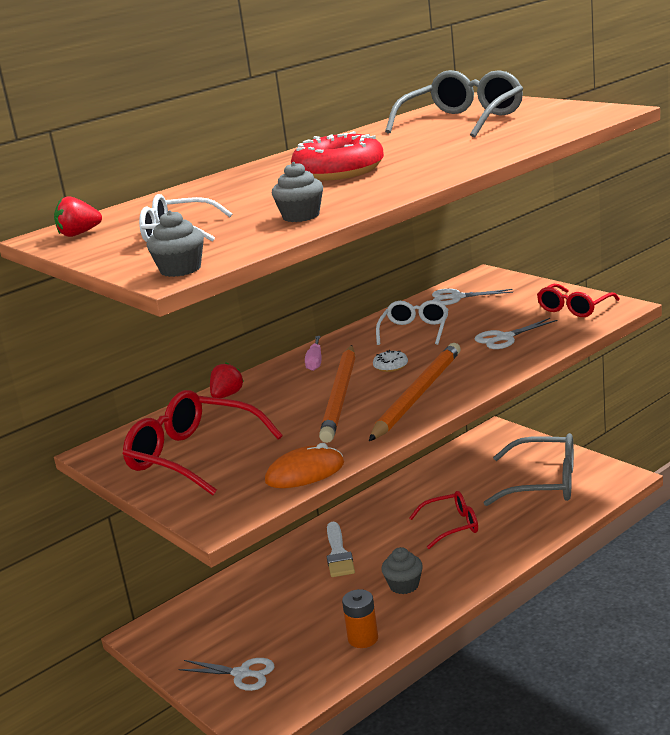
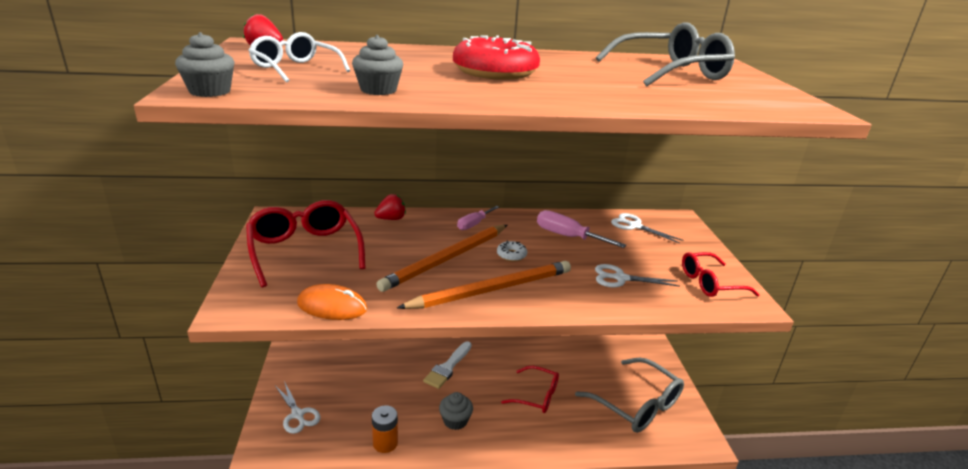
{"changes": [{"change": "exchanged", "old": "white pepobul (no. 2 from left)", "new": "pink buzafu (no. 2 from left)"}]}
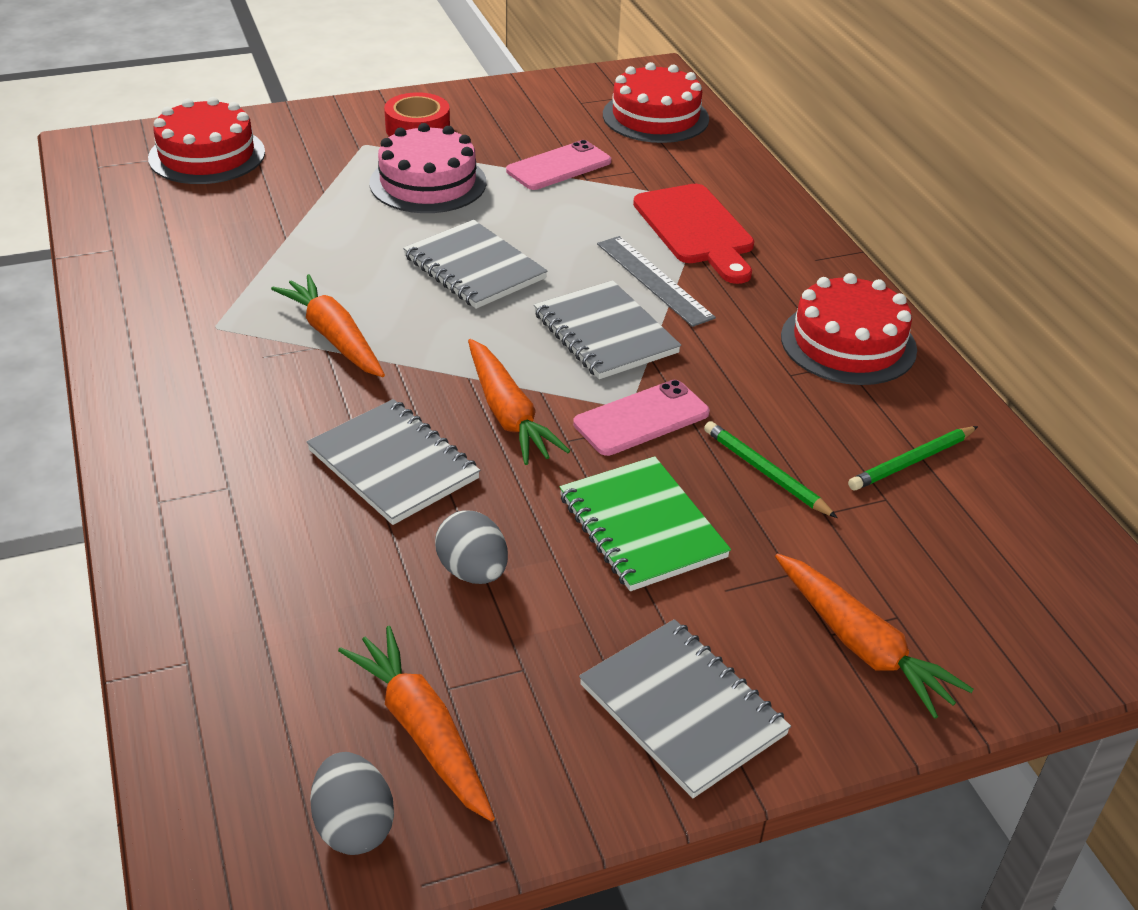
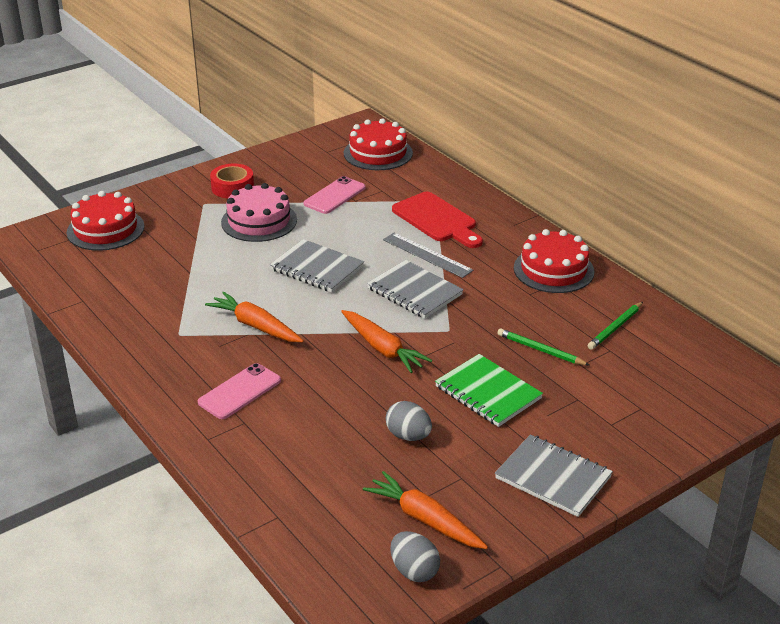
{"changes": [{"change": "missing", "old": "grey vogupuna (no. 1 from left)"}, {"change": "missing", "old": "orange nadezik (no. 4 from left)"}, {"change": "relocated", "old": "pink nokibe (no. 2 from left in the first image)", "new": "pink nokibe (no. 1 from left)"}]}
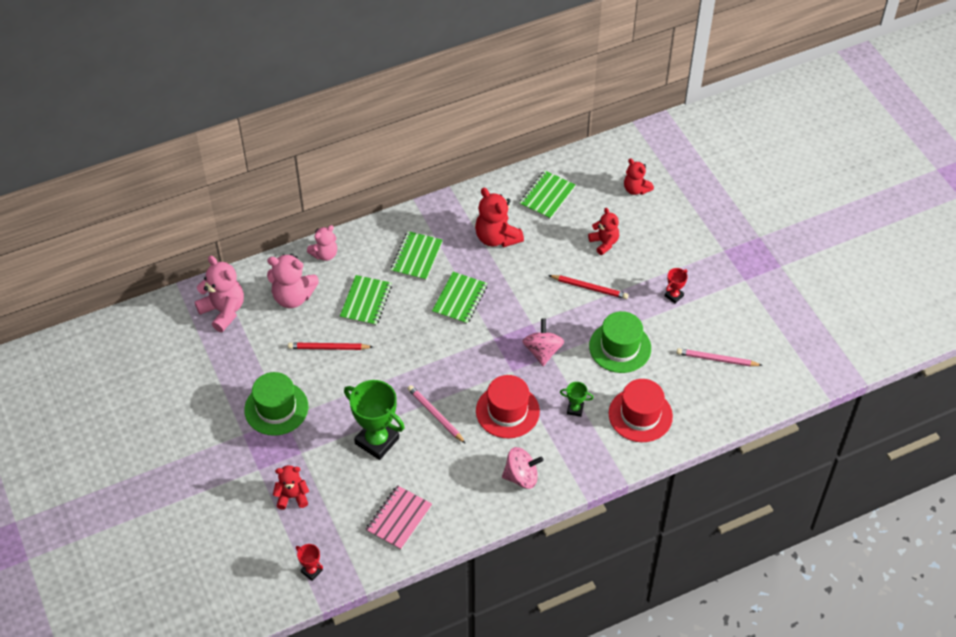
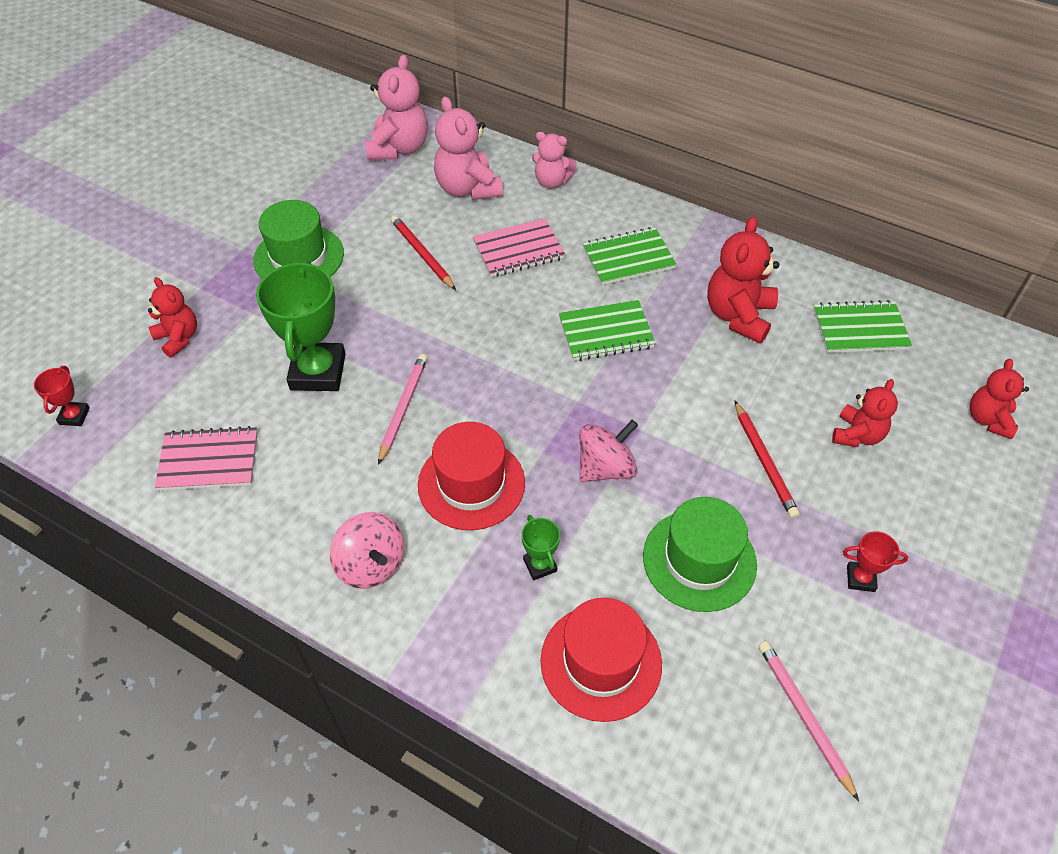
{"changes": [{"change": "colour", "old": "green vogupuna (no. 1 from left)", "new": "pink vogupuna (no. 2 from left)"}]}
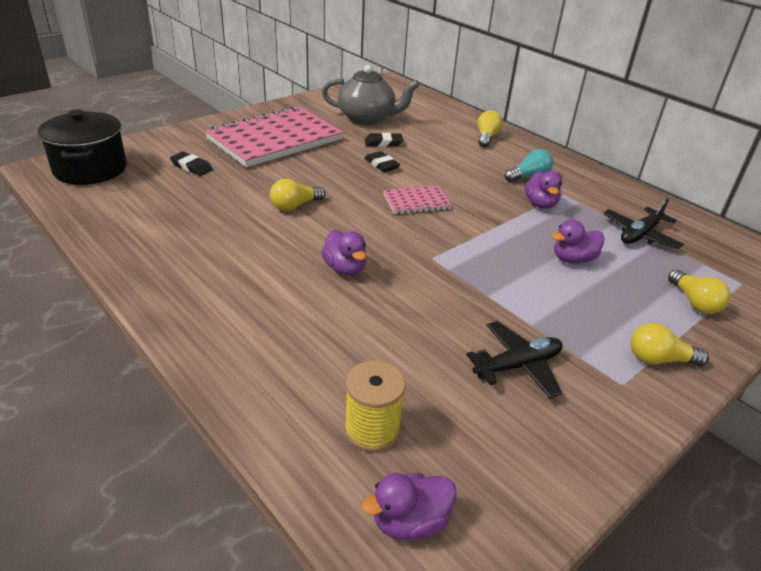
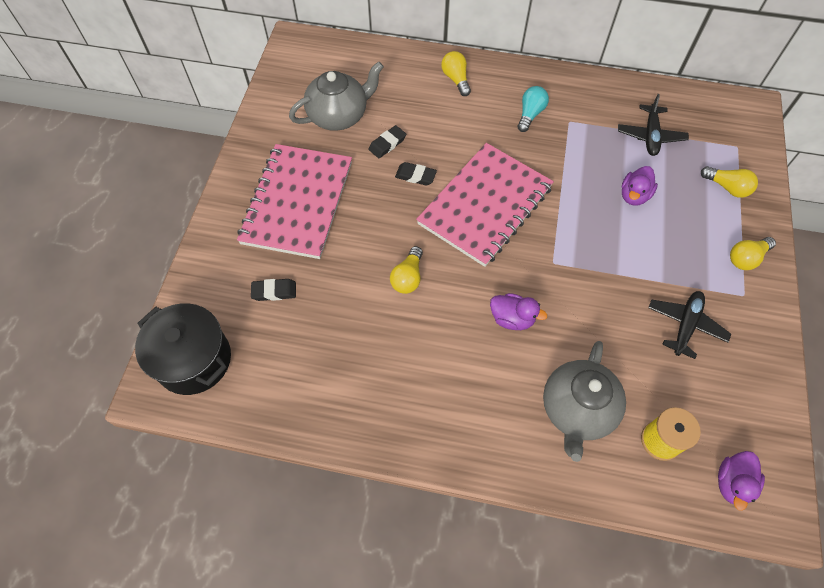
{"changes": [{"change": "missing", "old": "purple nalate (no. 3 from left)"}, {"change": "appeared", "new": "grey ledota (no. 2 from left)"}, {"change": "size", "old": "pink vogupuna (no. 2 from left)", "factor": 2.18}]}
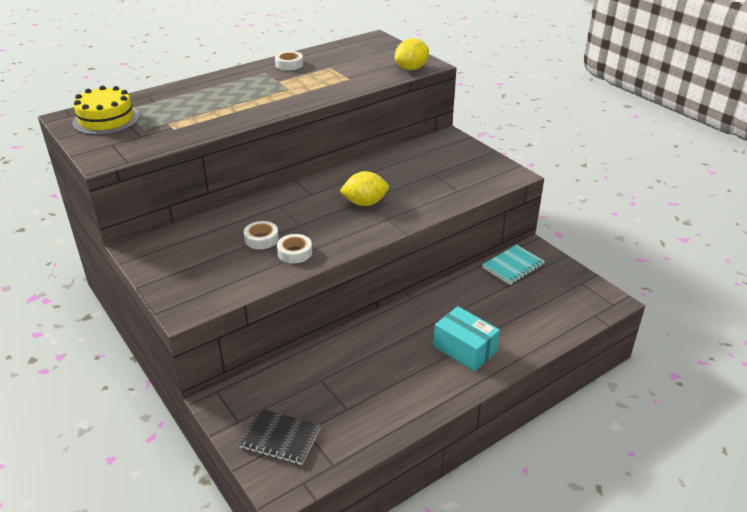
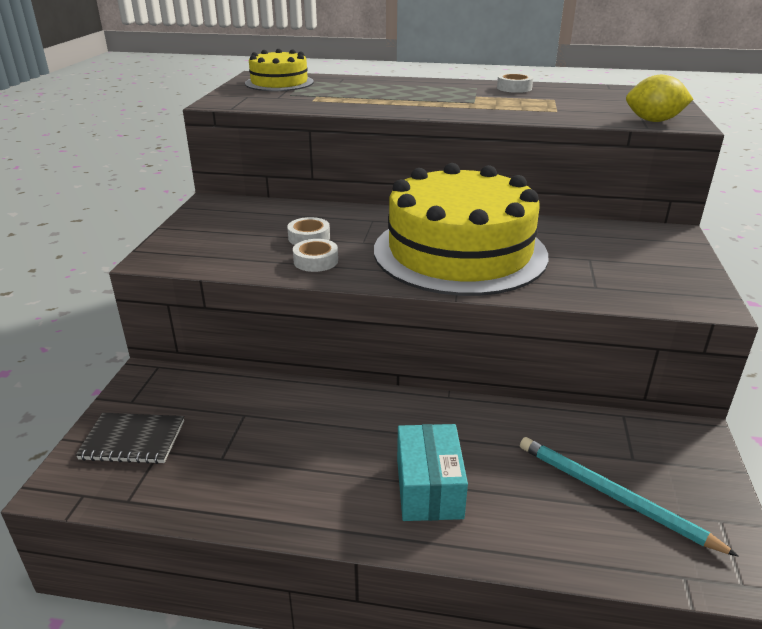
{"changes": [{"change": "missing", "old": "turquoise vogupuna"}, {"change": "appeared", "new": "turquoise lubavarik"}, {"change": "exchanged", "old": "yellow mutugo (no. 1 from left)", "new": "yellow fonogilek (no. 2 from left)"}, {"change": "spun", "old": "black vogupuna", "degrees": -60}]}
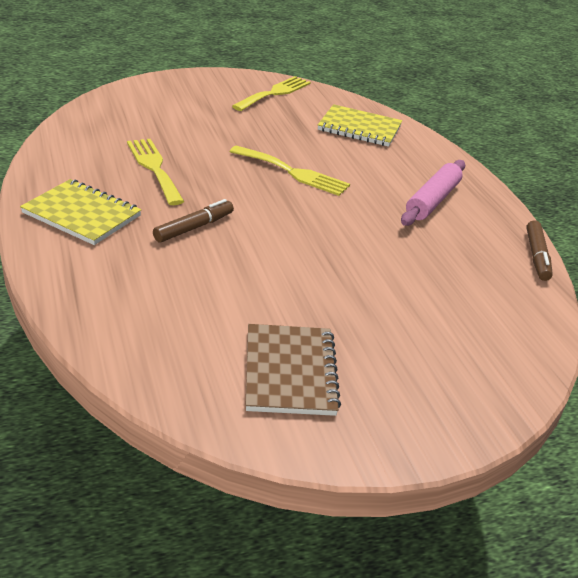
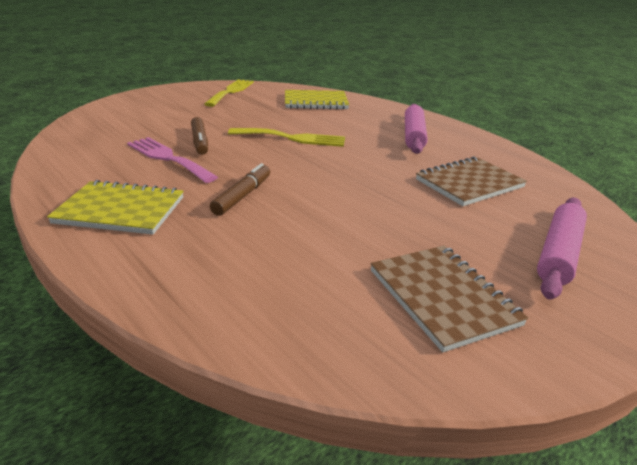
{"changes": [{"change": "appeared", "new": "brown vogupuna (no. 2 from left)"}, {"change": "appeared", "new": "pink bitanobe (no. 2 from left)"}, {"change": "relocated", "old": "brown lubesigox (no. 2 from left in the first image)", "new": "brown lubesigox (no. 1 from left)"}, {"change": "colour", "old": "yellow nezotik (no. 1 from left)", "new": "pink nezotik"}]}
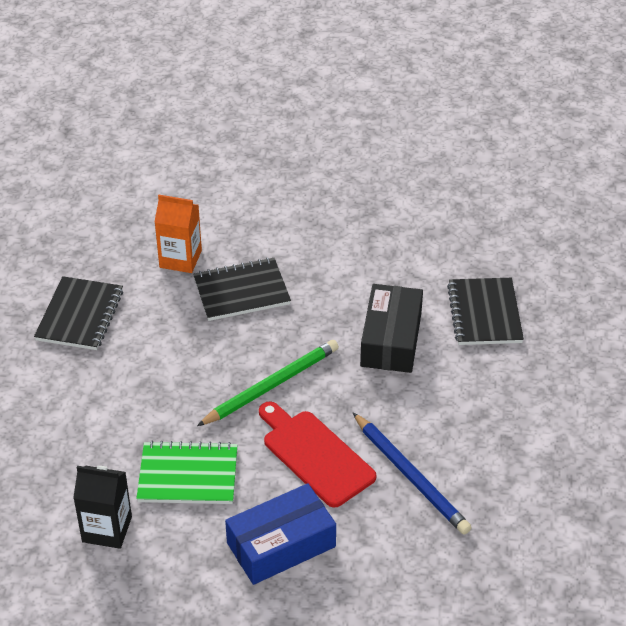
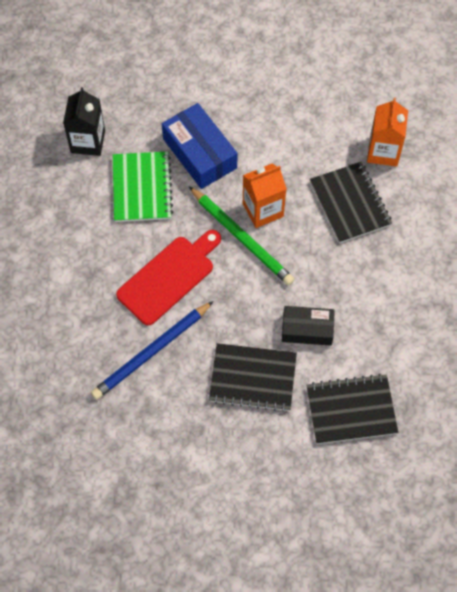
{"changes": [{"change": "appeared", "new": "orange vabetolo (no. 1 from left)"}, {"change": "relocated", "old": "black vogupuna (no. 1 from left)"}, {"change": "relocated", "old": "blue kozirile"}, {"change": "size", "old": "black kozirile", "factor": 0.66}]}
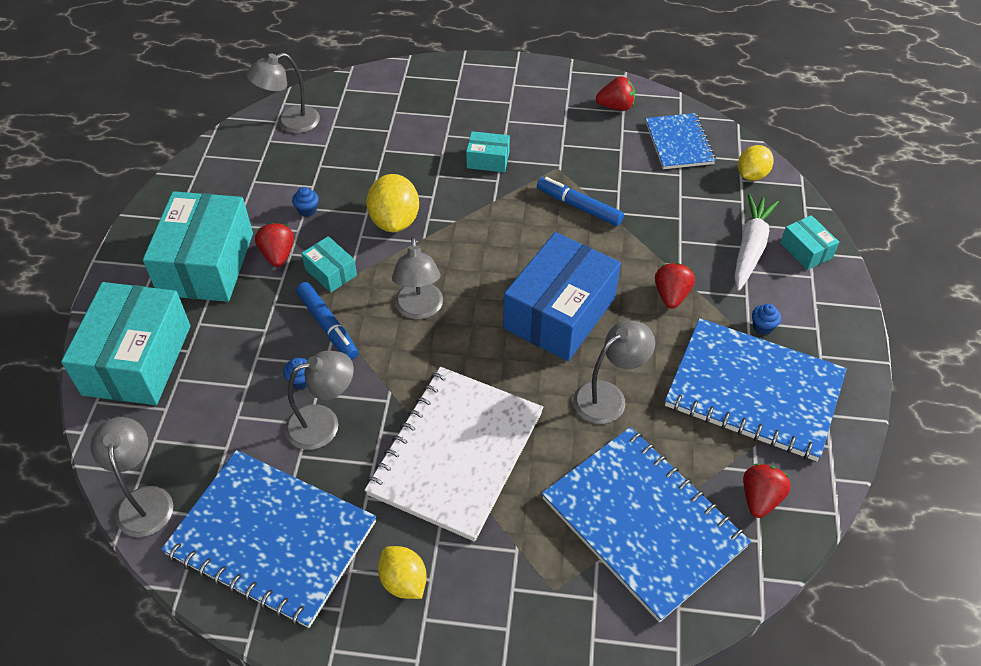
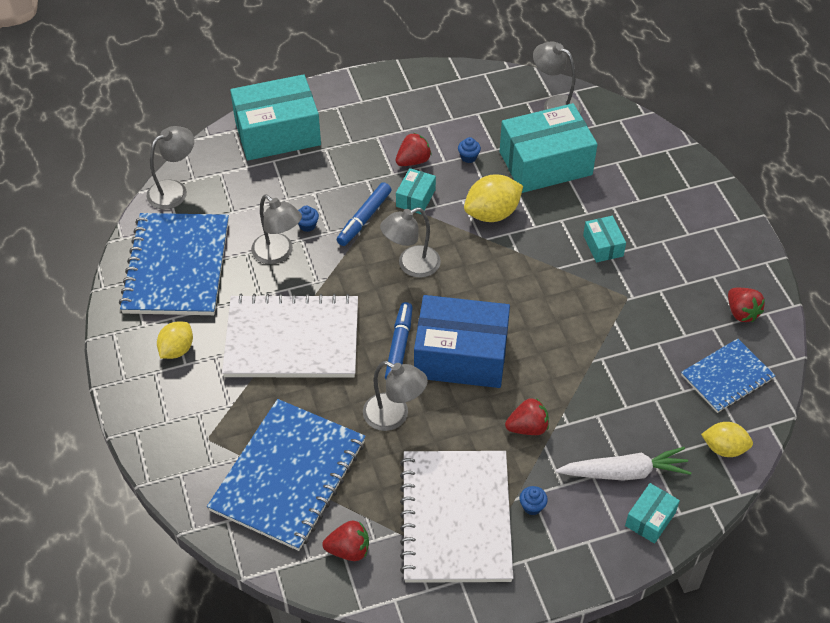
{"changes": [{"change": "relocated", "old": "turquoise kozirile (no. 2 from left in the first image)", "new": "turquoise kozirile (no. 3 from left)"}, {"change": "relocated", "old": "blue lubesigox (no. 2 from left)"}, {"change": "colour", "old": "blue vogupuna (no. 4 from left)", "new": "white vogupuna (no. 2 from left)"}]}
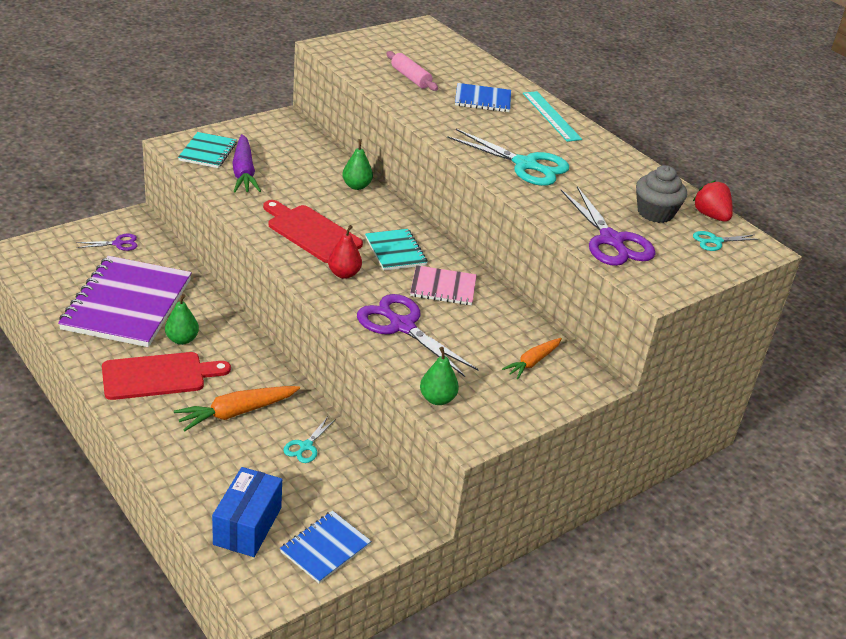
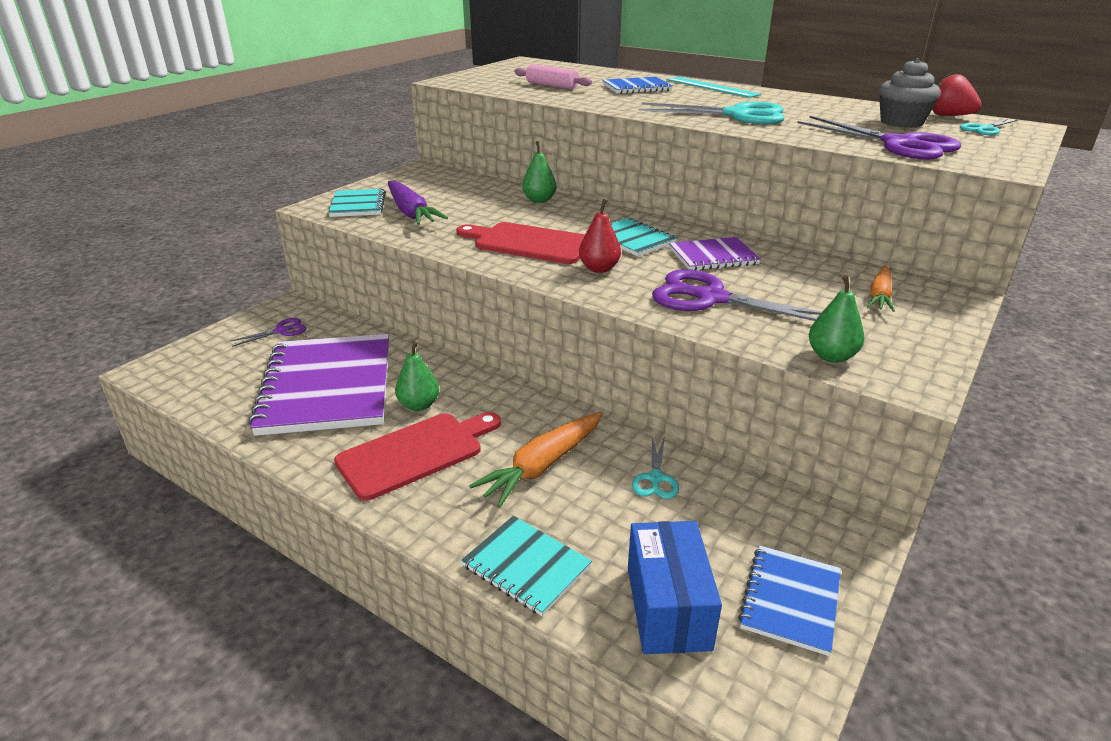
{"changes": [{"change": "appeared", "new": "turquoise vogupuna (no. 2 from left)"}, {"change": "colour", "old": "pink vogupuna", "new": "purple vogupuna (no. 2 from left)"}]}
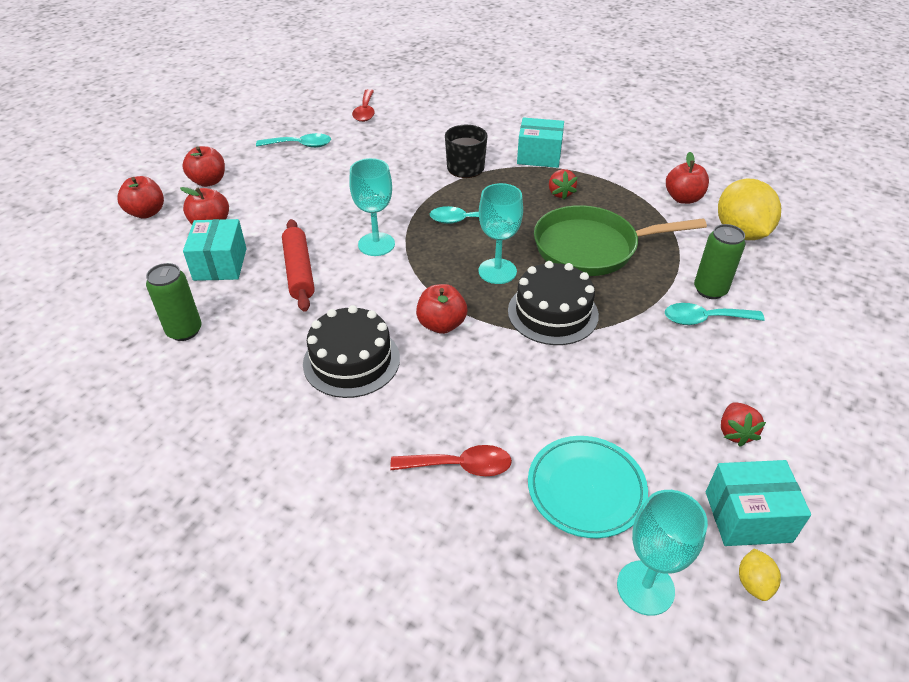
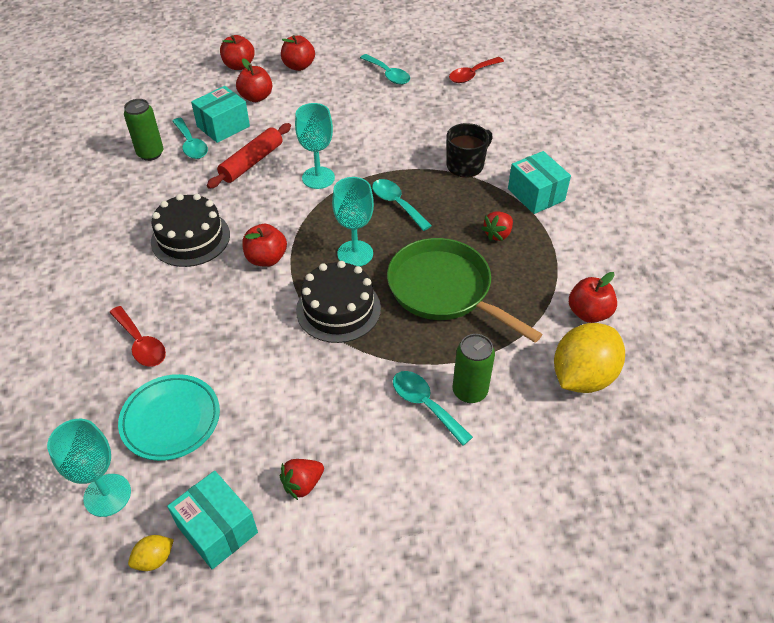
{"changes": [{"change": "appeared", "new": "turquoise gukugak (no. 1 from left)"}]}
